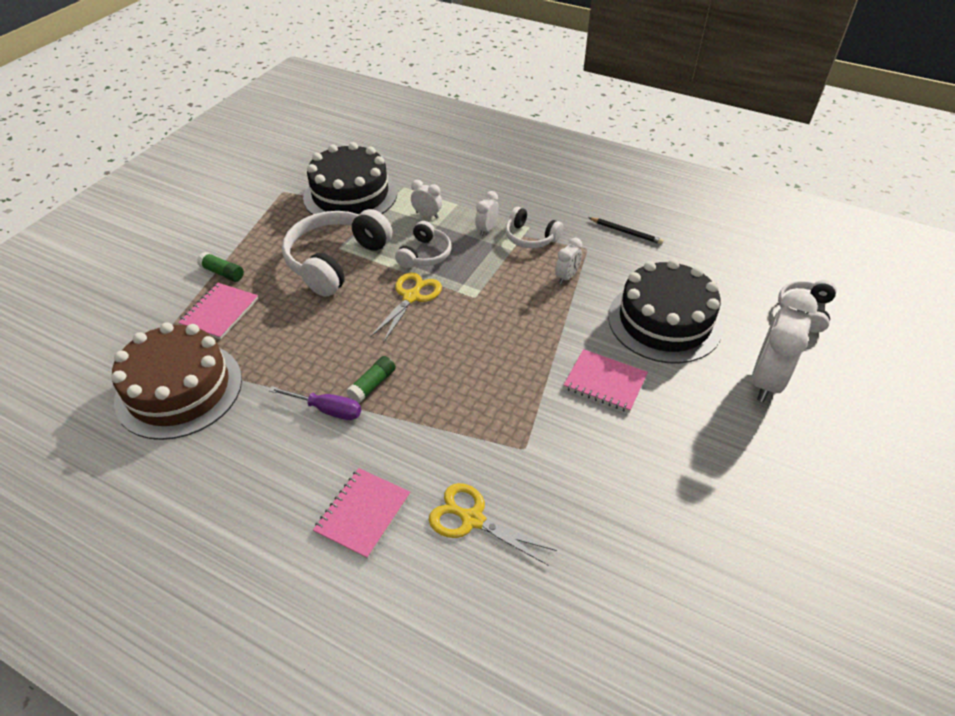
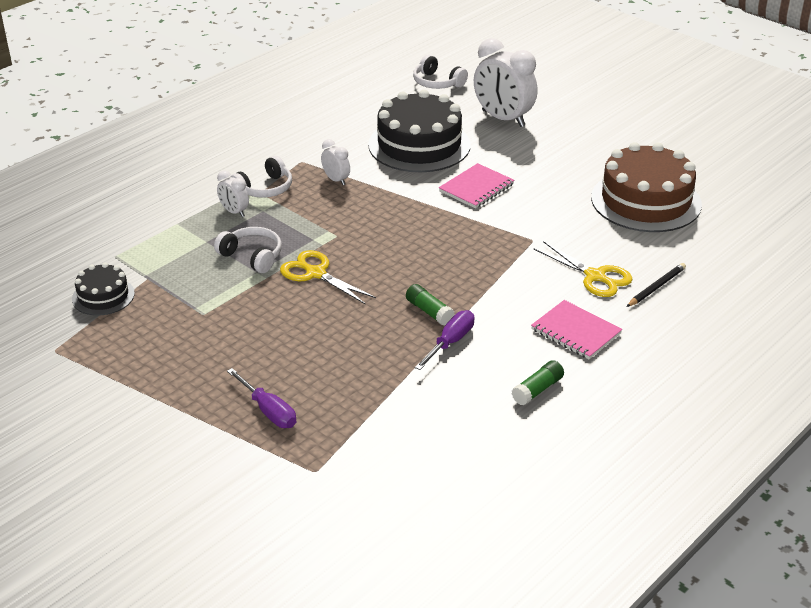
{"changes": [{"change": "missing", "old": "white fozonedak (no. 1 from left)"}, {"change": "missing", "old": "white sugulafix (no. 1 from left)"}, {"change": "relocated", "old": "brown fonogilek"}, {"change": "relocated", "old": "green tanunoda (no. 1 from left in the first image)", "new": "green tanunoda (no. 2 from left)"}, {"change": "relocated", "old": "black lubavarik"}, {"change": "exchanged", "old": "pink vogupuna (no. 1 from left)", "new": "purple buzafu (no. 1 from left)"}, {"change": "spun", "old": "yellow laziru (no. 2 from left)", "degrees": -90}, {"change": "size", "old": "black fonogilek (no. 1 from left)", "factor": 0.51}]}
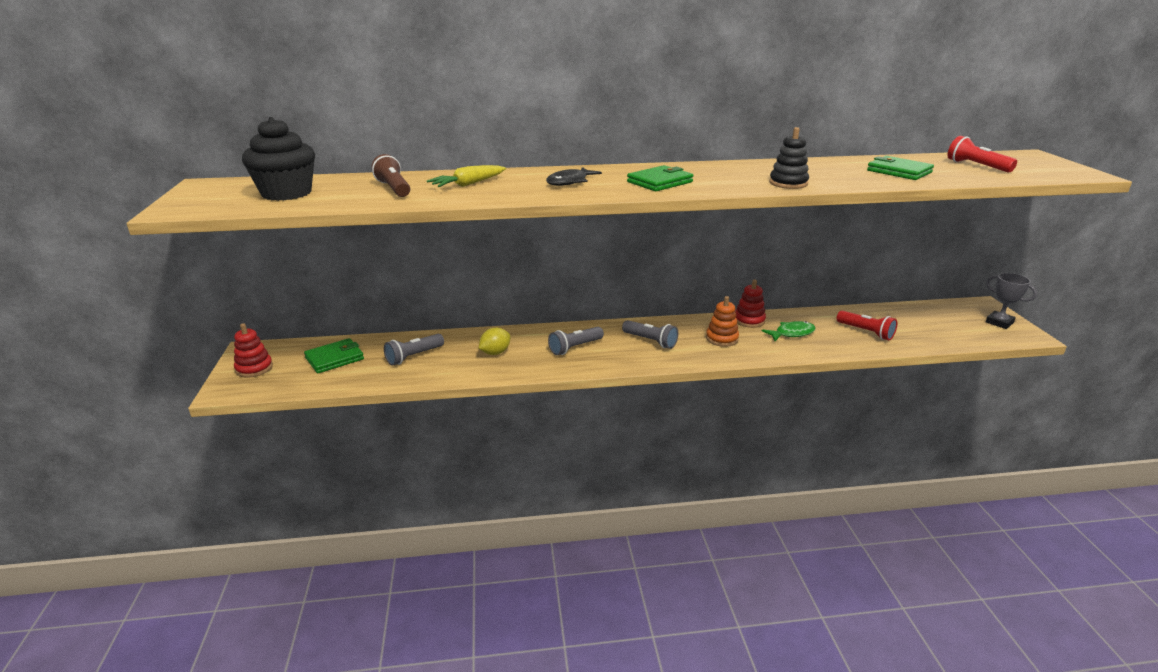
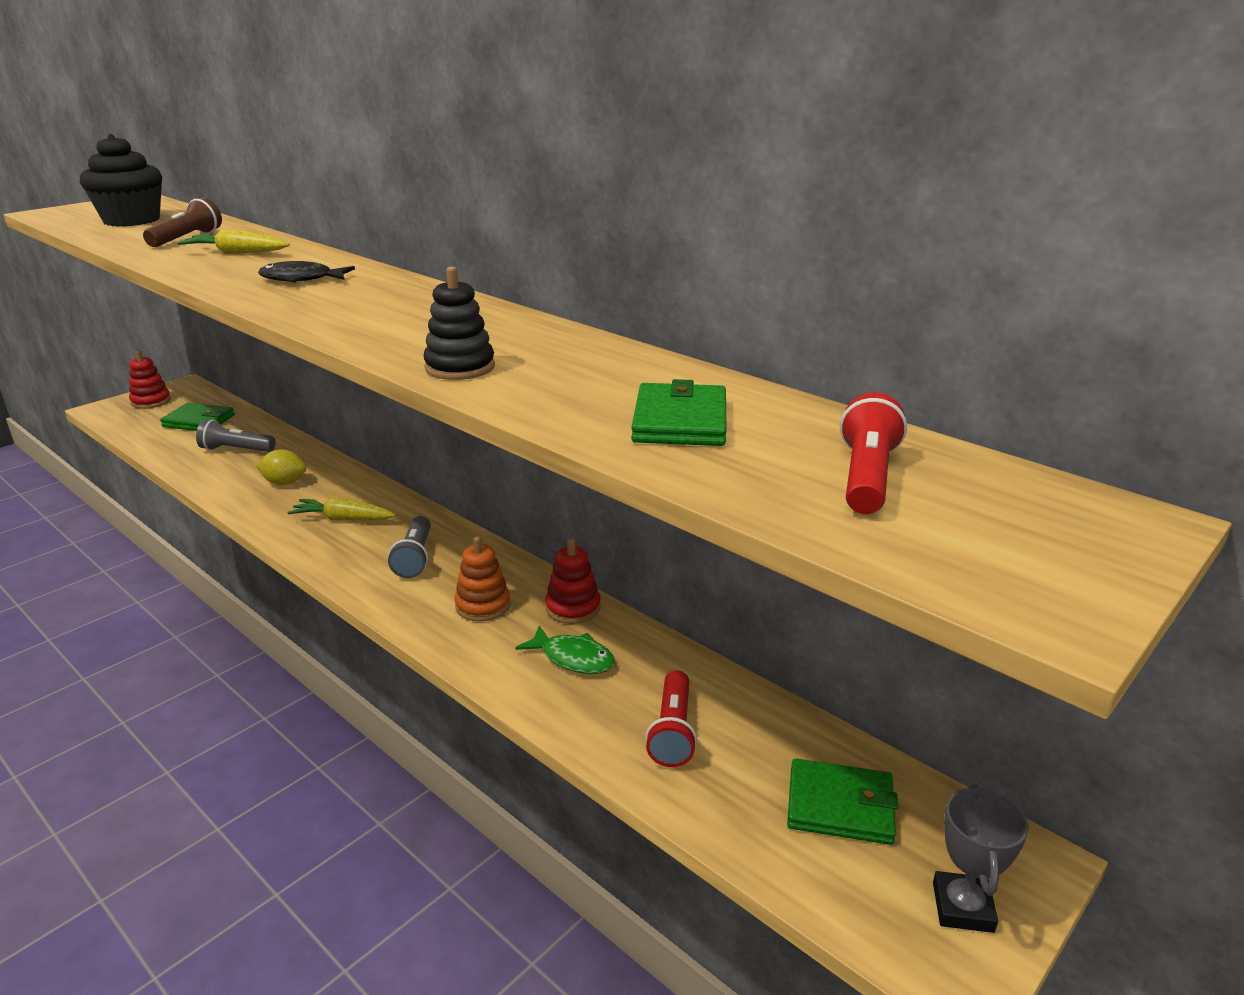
{"changes": [{"change": "relocated", "old": "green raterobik (no. 2 from left in the first image)", "new": "green raterobik (no. 3 from left)"}, {"change": "exchanged", "old": "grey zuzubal (no. 2 from left)", "new": "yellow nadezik (no. 2 from left)"}]}
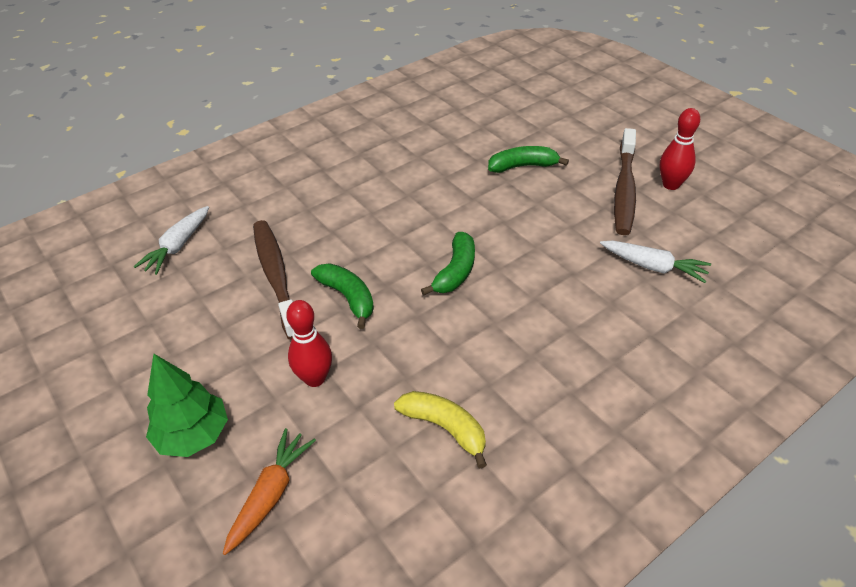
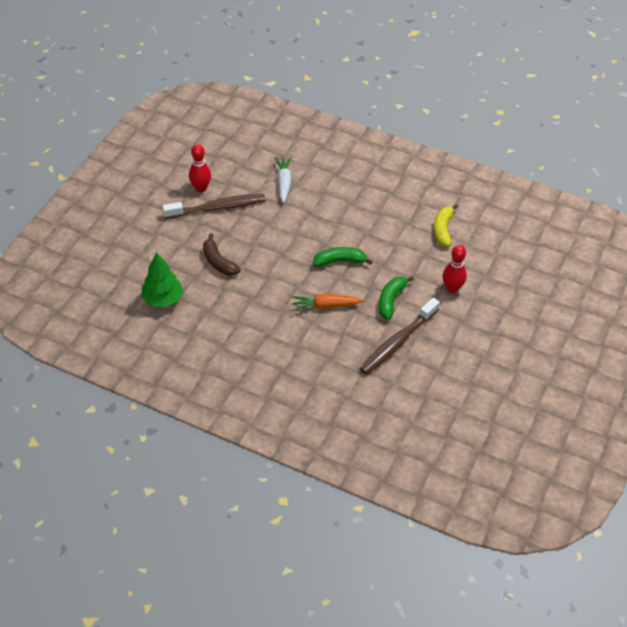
{"changes": [{"change": "missing", "old": "white nadezik (no. 1 from left)"}, {"change": "relocated", "old": "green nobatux"}, {"change": "relocated", "old": "orange nadezik"}, {"change": "colour", "old": "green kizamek (no. 3 from left)", "new": "brown kizamek"}]}
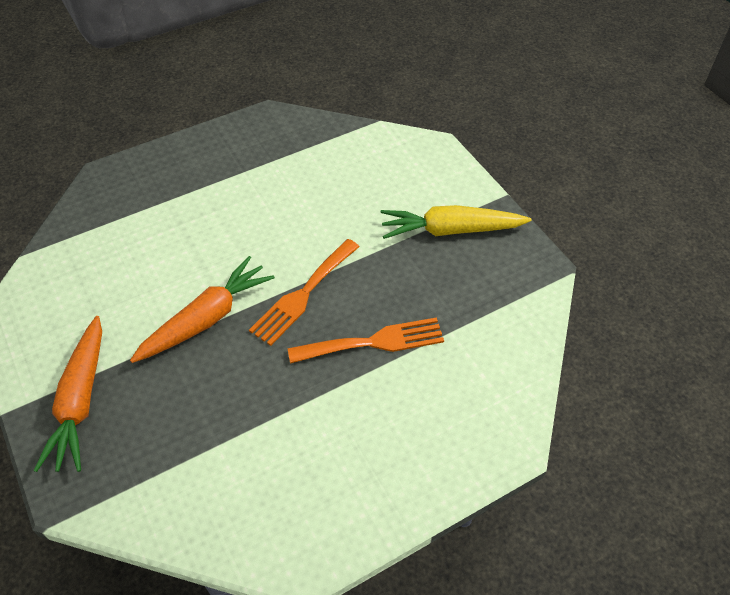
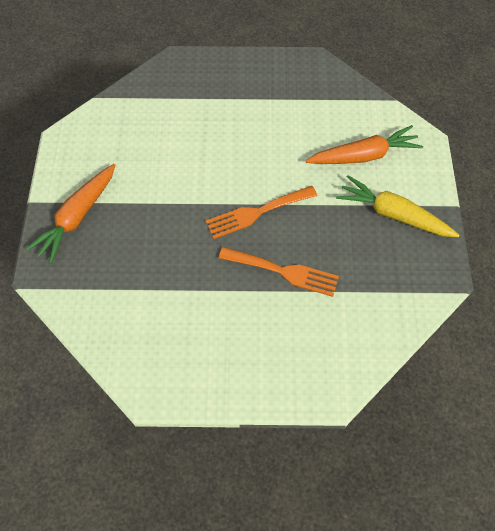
{"changes": [{"change": "relocated", "old": "orange nadezik (no. 2 from left)"}]}
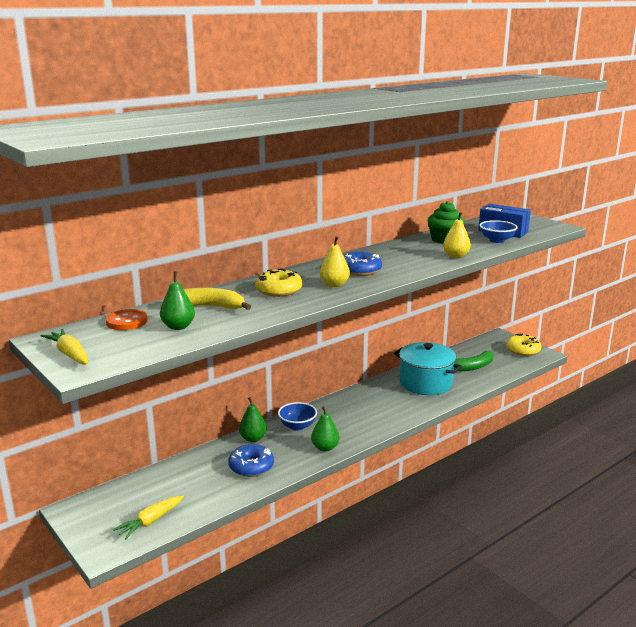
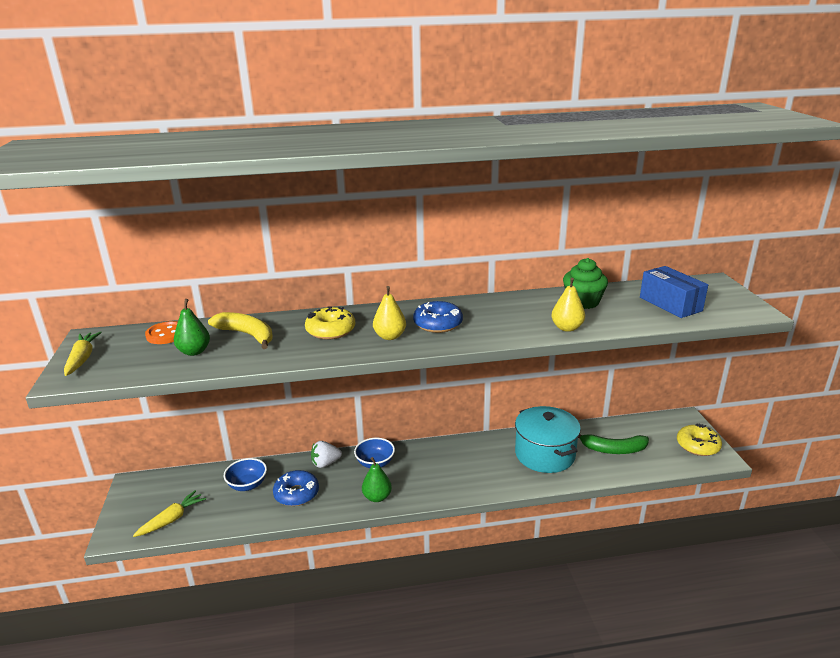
{"changes": [{"change": "relocated", "old": "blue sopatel (no. 2 from left in the first image)", "new": "blue sopatel (no. 1 from left)"}, {"change": "exchanged", "old": "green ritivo (no. 2 from left)", "new": "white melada"}, {"change": "spun", "old": "yellow nadezik (no. 2 from left)", "degrees": 150}]}
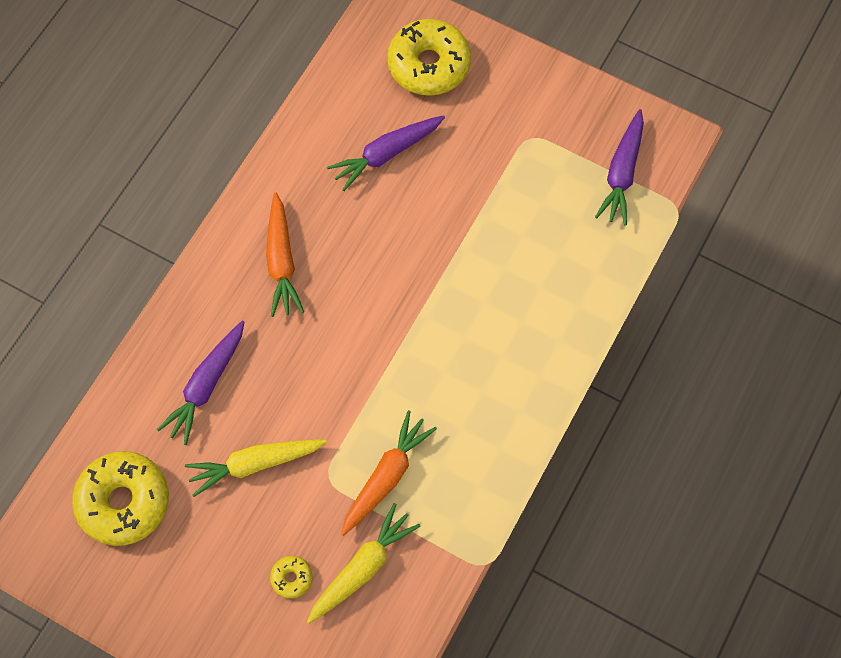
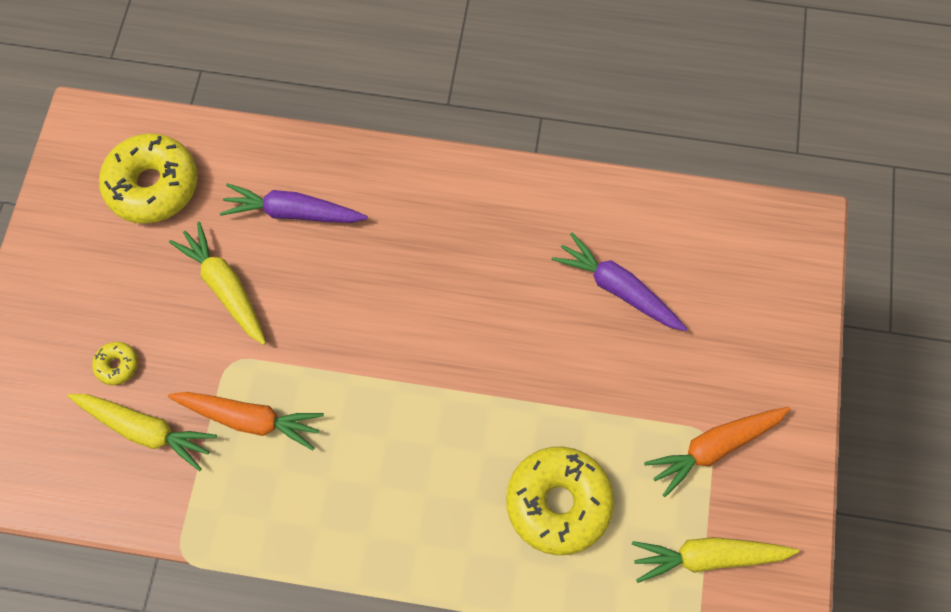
{"changes": [{"change": "relocated", "old": "orange nadezik (no. 1 from left in the first image)", "new": "orange nadezik (no. 2 from left)"}, {"change": "relocated", "old": "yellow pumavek (no. 3 from left)"}, {"change": "colour", "old": "purple nadezik (no. 3 from left)", "new": "yellow nadezik (no. 3 from left)"}]}
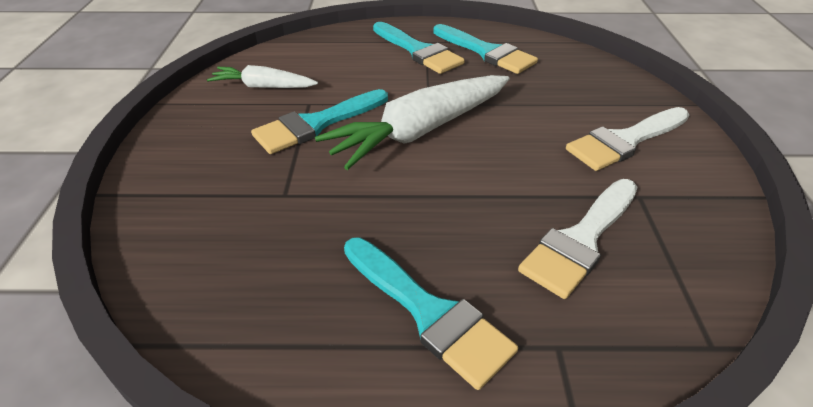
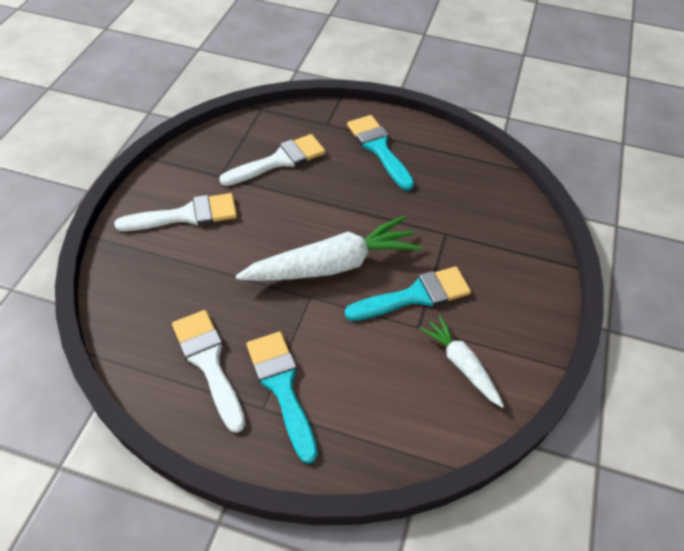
{"changes": [{"change": "colour", "old": "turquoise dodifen (no. 4 from left)", "new": "white dodifen (no. 2 from left)"}, {"change": "spun", "old": "white nadezik (no. 1 from left in the first image)", "degrees": -150}]}
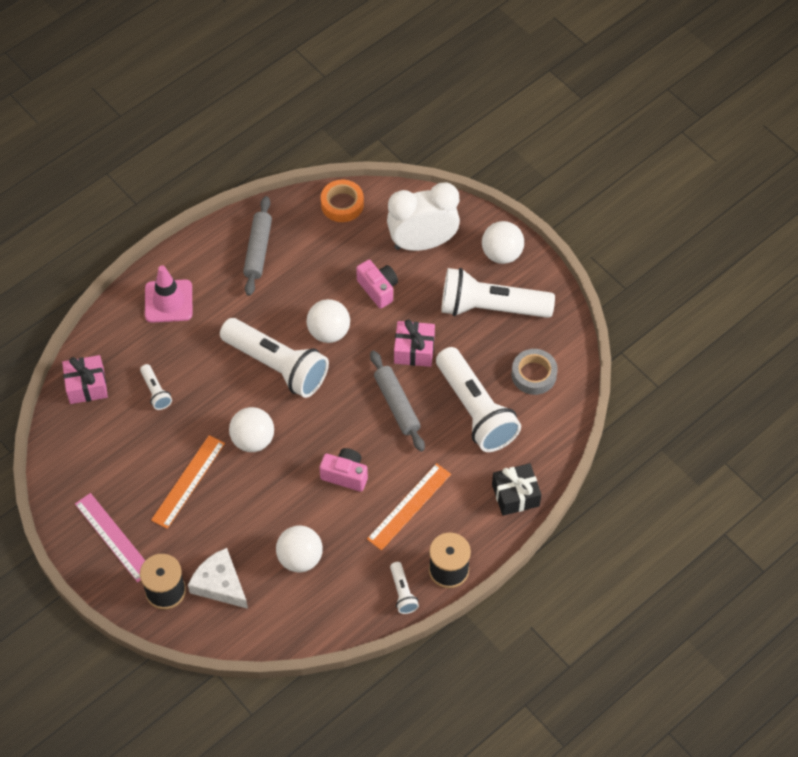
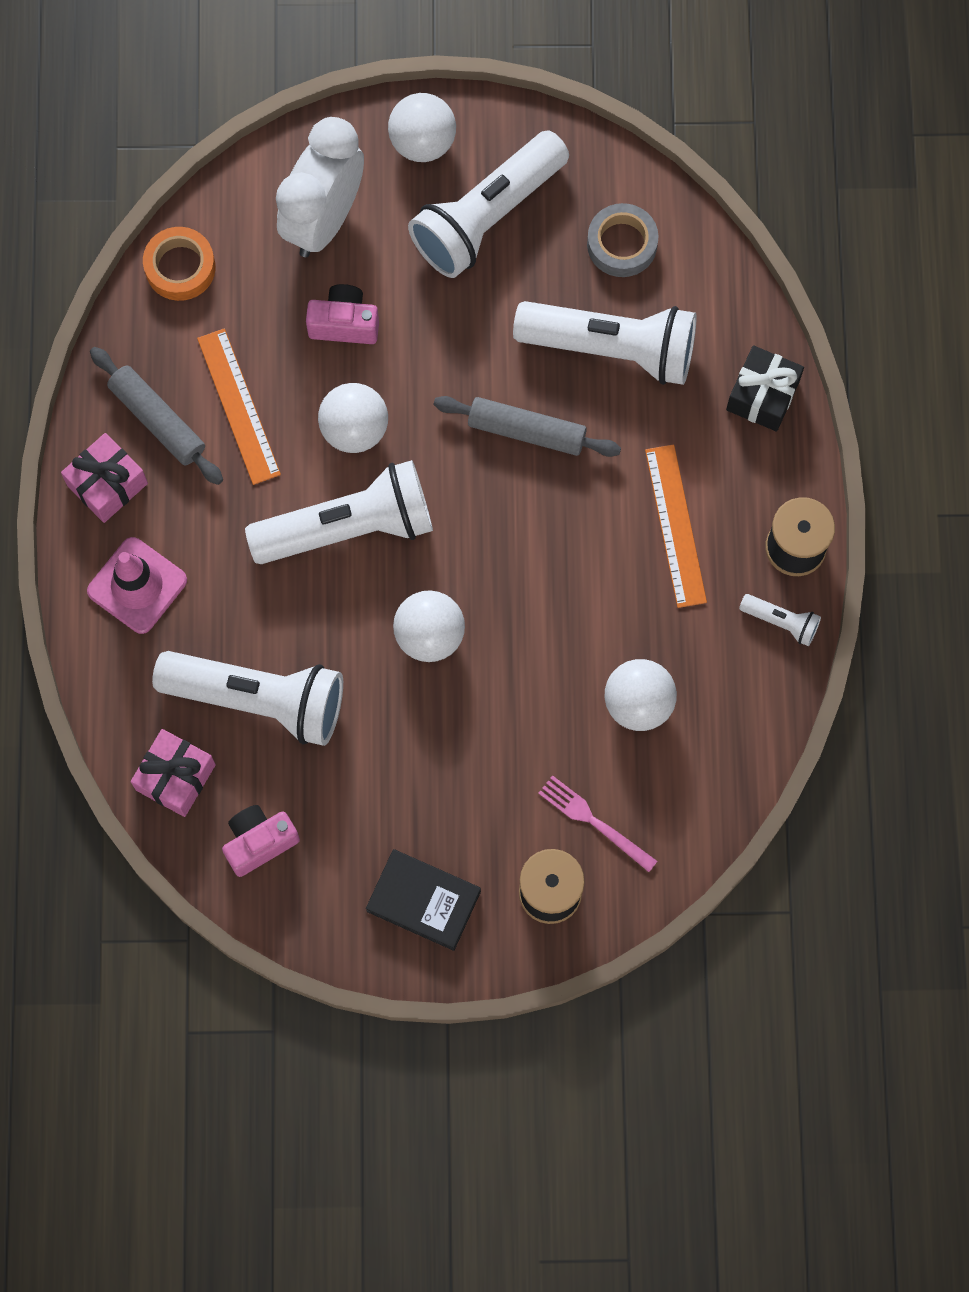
{"changes": [{"change": "relocated", "old": "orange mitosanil (no. 1 from left)"}, {"change": "relocated", "old": "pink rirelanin (no. 1 from left)"}, {"change": "relocated", "old": "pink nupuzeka (no. 2 from left in the first image)", "new": "pink nupuzeka (no. 1 from left)"}, {"change": "exchanged", "old": "pink mitosanil", "new": "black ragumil"}, {"change": "exchanged", "old": "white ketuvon", "new": "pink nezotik"}, {"change": "size", "old": "white zuzubal (no. 1 from left)", "factor": 2.3}]}
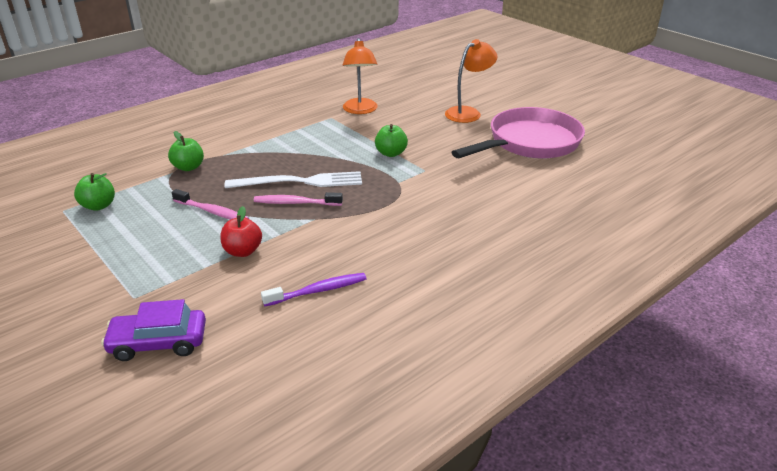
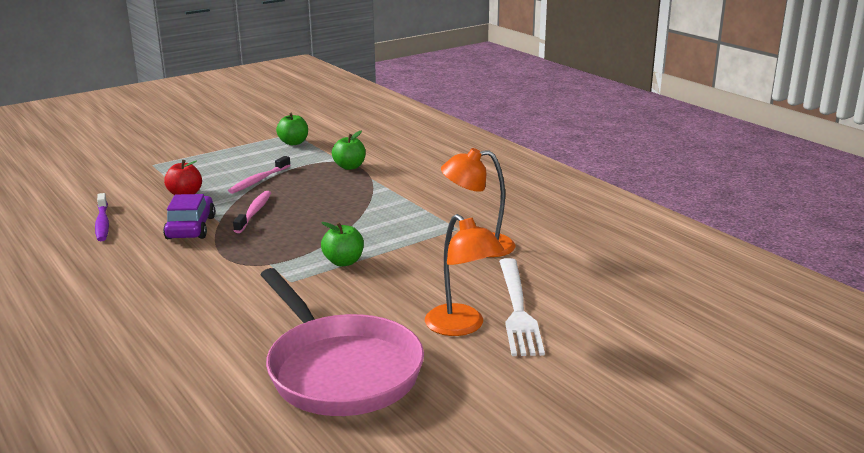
{"changes": [{"change": "relocated", "old": "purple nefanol"}, {"change": "relocated", "old": "white nezotik"}]}
